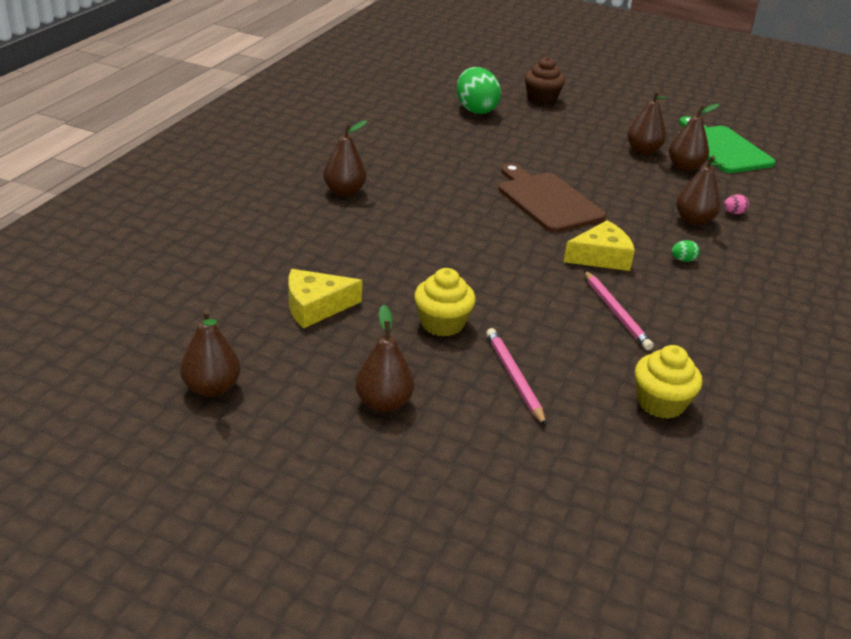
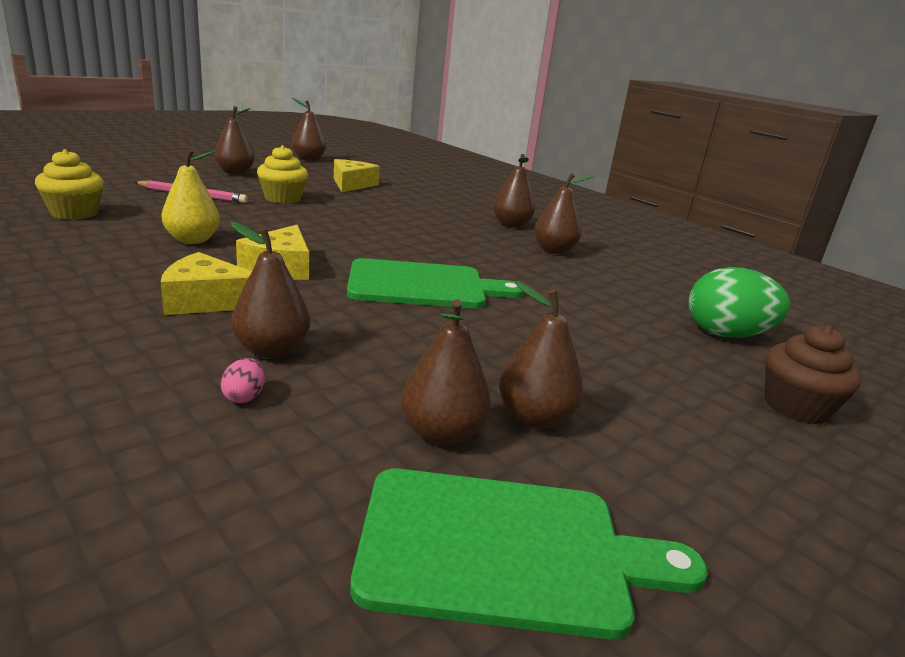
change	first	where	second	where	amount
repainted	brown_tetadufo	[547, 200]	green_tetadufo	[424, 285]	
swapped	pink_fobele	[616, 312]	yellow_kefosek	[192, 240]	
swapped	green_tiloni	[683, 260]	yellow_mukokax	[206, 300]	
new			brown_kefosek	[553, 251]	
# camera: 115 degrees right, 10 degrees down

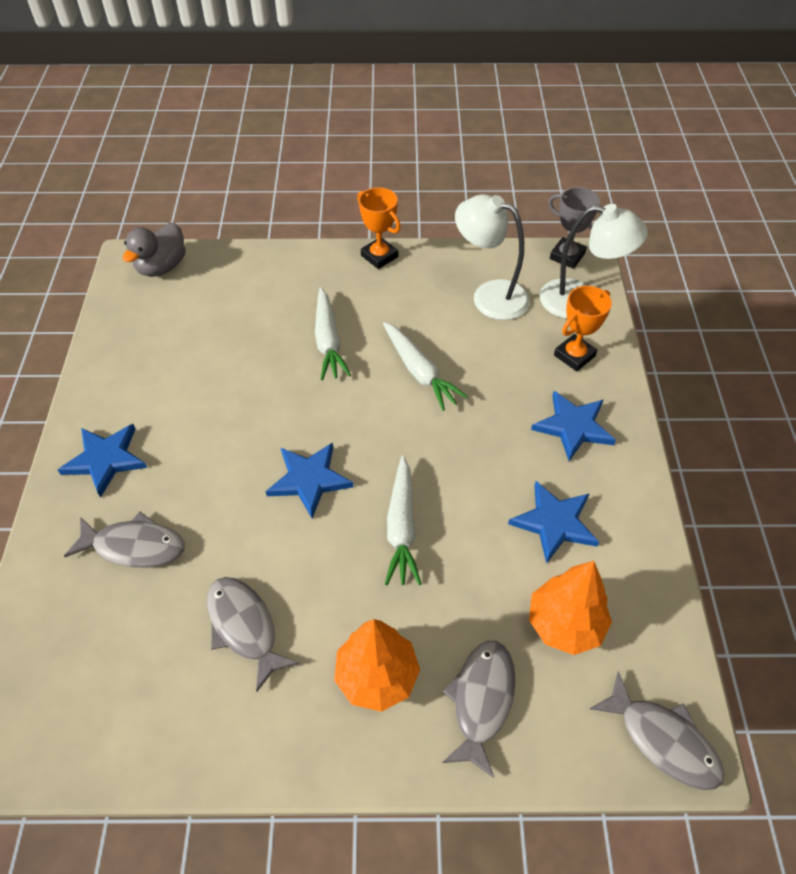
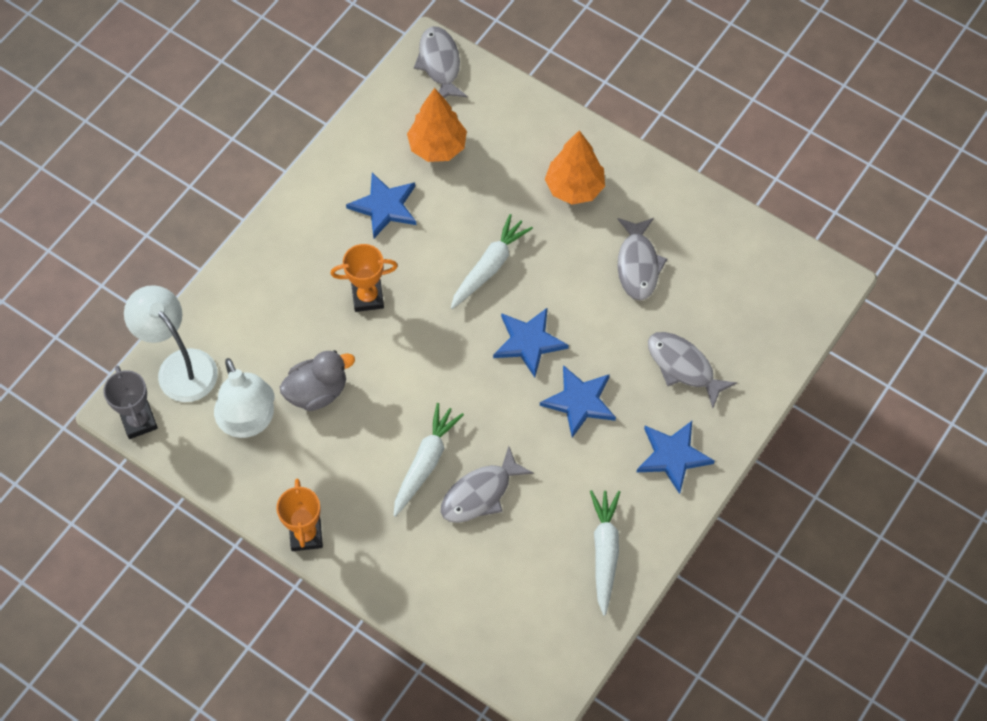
change	first	where	second	where	amount
shifted	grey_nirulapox	[162, 267]		[317, 392]	
shifted	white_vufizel	[419, 372]		[604, 551]	
shifted	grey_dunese	[481, 700]		[480, 493]	
shifted	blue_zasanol	[573, 426]		[579, 402]	
shifted	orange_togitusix	[574, 356]		[367, 297]	
# camera: 145 degrees left, 10 degrees up

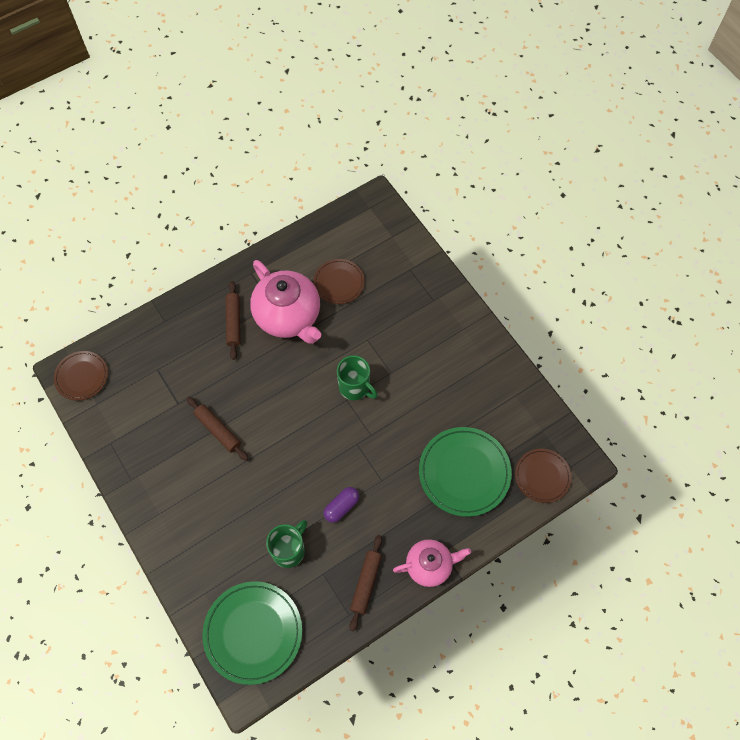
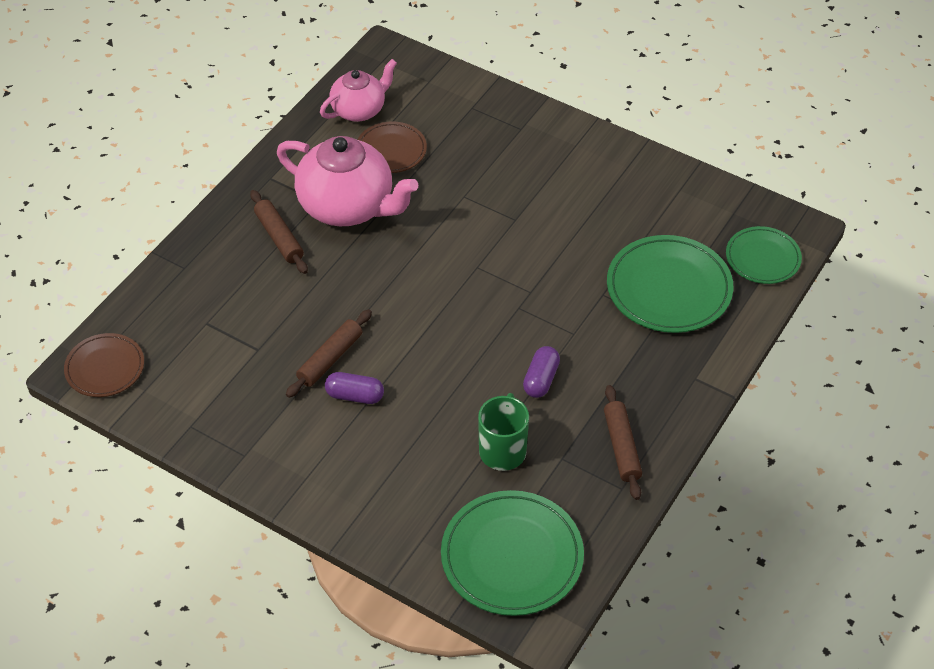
change	first	where	second	where	amount
rotated	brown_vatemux	[218, 430]		[330, 358]	75 degrees counterclockwise
gone	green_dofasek	[355, 387]			
shifted	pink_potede	[430, 565]		[359, 110]	
repainted	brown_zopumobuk	[542, 476]	green_zopumobuk	[763, 258]	
new			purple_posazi	[355, 395]	
# camera: 25 degrees left, 15 degrees down

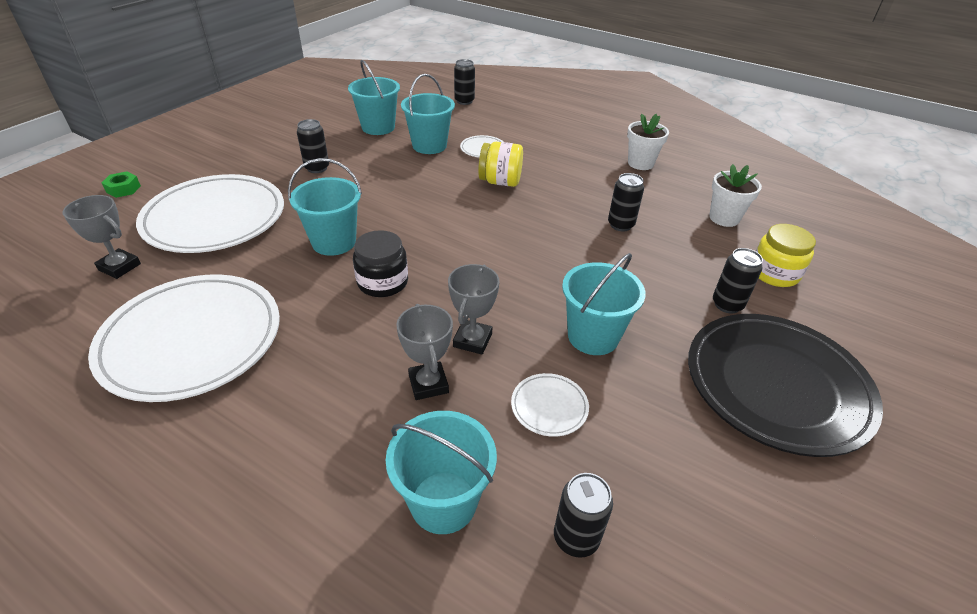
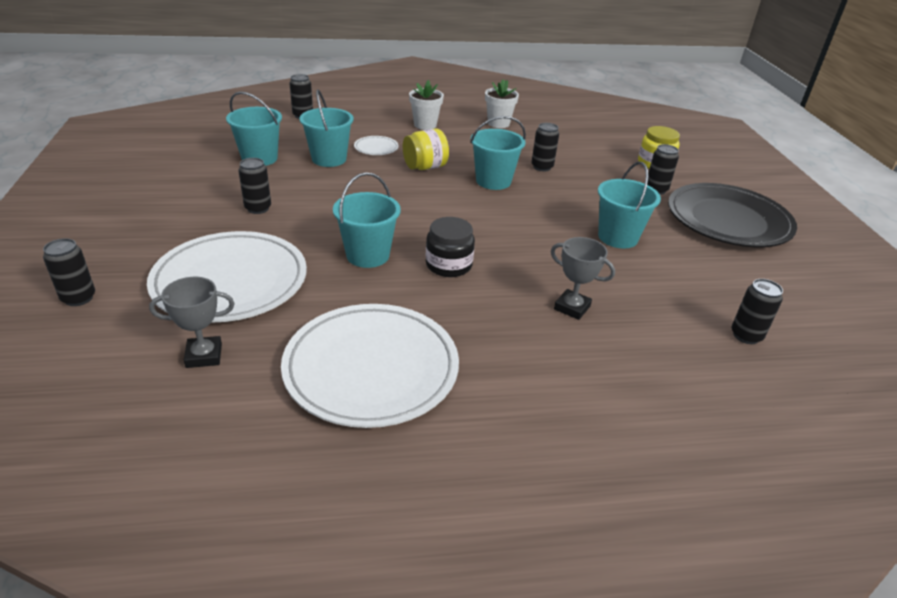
change	first	where	second	where	amount
swapped	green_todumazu	[123, 189]	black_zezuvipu	[78, 298]	
shifted	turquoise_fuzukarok	[443, 502]		[493, 181]	
gone	grey_togitusix	[472, 340]			
gone	white_zopumobuk	[549, 407]			
shifted	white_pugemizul	[724, 218]		[425, 125]	
# camera: 40 degrees left, 5 degrees down

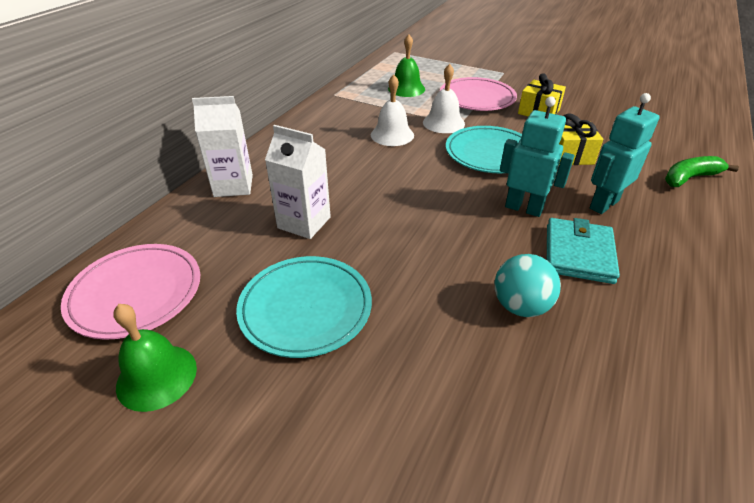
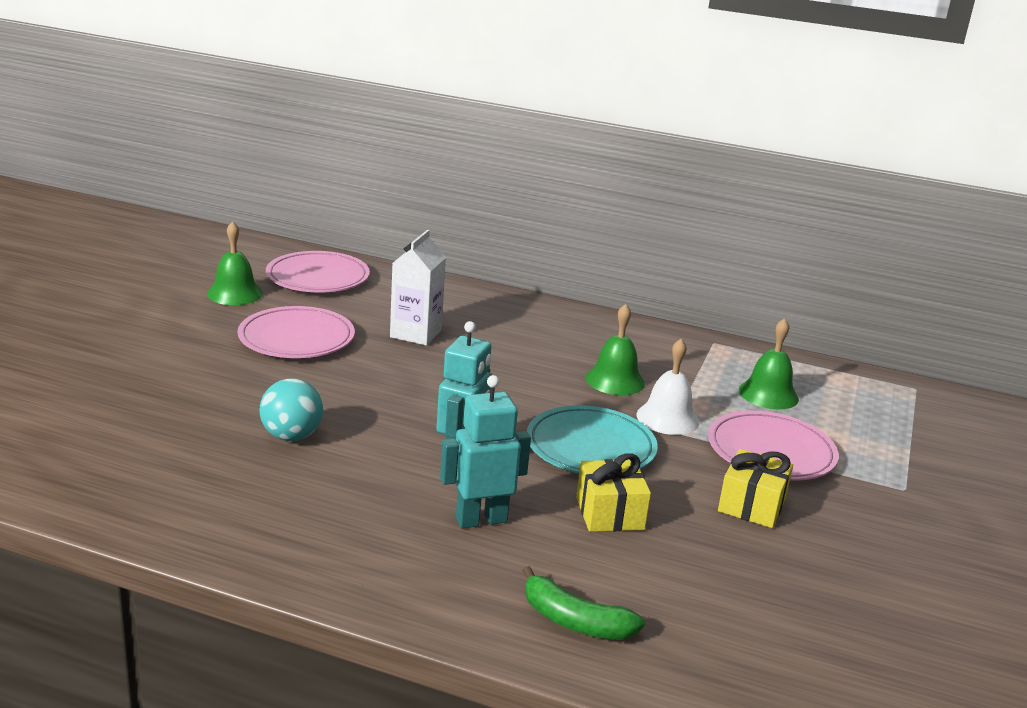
change	first	where	second	where	amount
gone	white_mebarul	[233, 186]			
repainted	turquoise_zopumobuk	[305, 308]	pink_zopumobuk	[296, 338]	
repainted	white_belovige	[392, 135]	green_belovige	[615, 380]	
gone	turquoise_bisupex	[578, 253]			
rotated	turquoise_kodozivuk	[603, 204]		[481, 520]	60 degrees counterclockwise
rotated	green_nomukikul	[690, 178]		[575, 621]	150 degrees clockwise
# camera: 80 degrees right, 15 degrees down

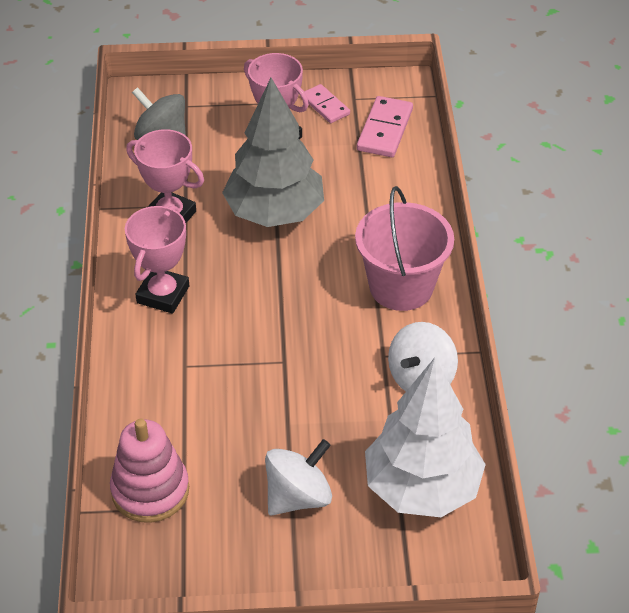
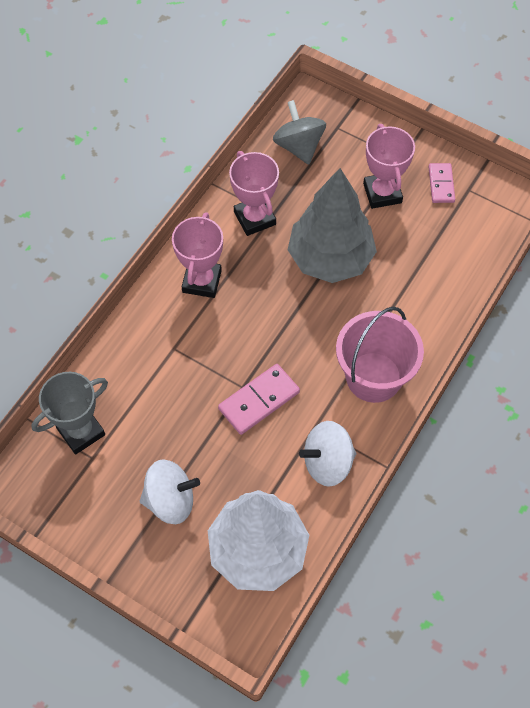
change	first	where	second	where	amount
swapped	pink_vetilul	[150, 490]	grey_togitusix	[81, 431]	
rotated	pink_togitusix	[163, 294]		[202, 281]	45 degrees counterclockwise
shifted	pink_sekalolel	[385, 130]		[259, 400]	
# camera: 35 degrees right, 15 degrees up

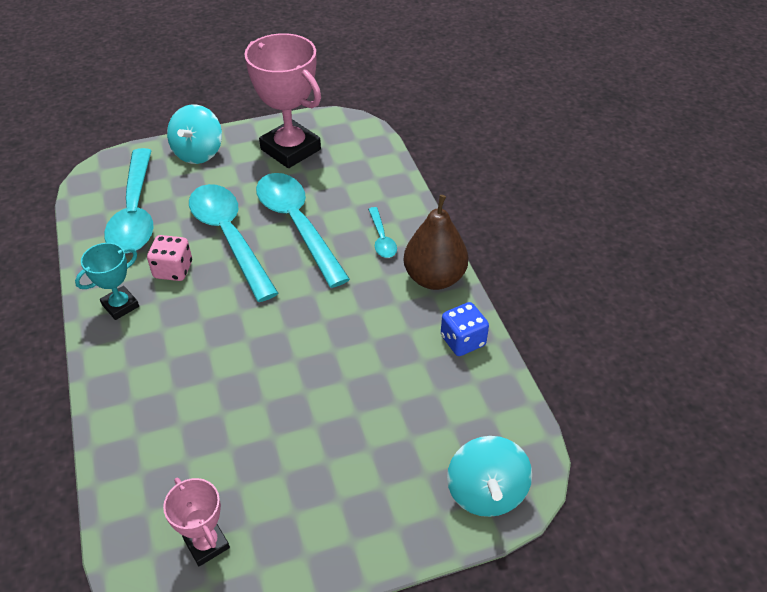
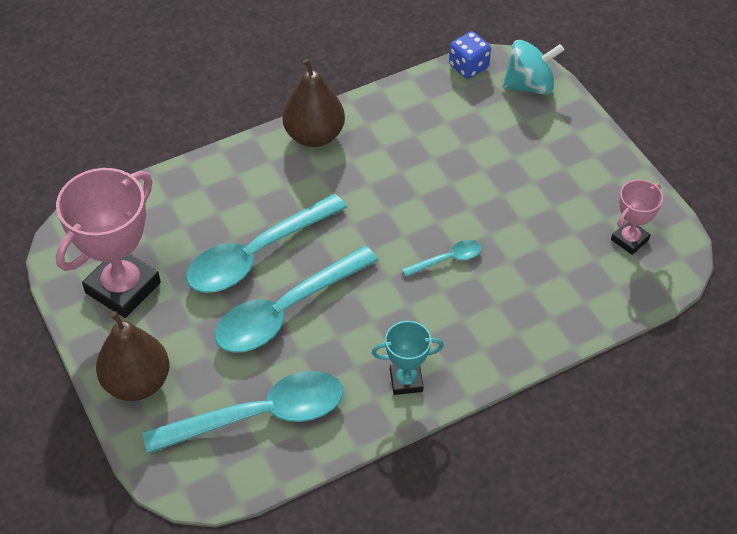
change	first	where	second	where	amount
rotated	turquoise_togitusix	[120, 305]		[406, 381]	45 degrees counterclockwise
gone	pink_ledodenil	[173, 270]			
swapped	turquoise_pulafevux	[198, 153]	brown_kefosek	[137, 382]	
shifted	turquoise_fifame	[381, 239]		[447, 259]	
shifted	blue_ledodenil	[462, 341]		[468, 67]	
# camera: 100 degrees left, 5 degrees up

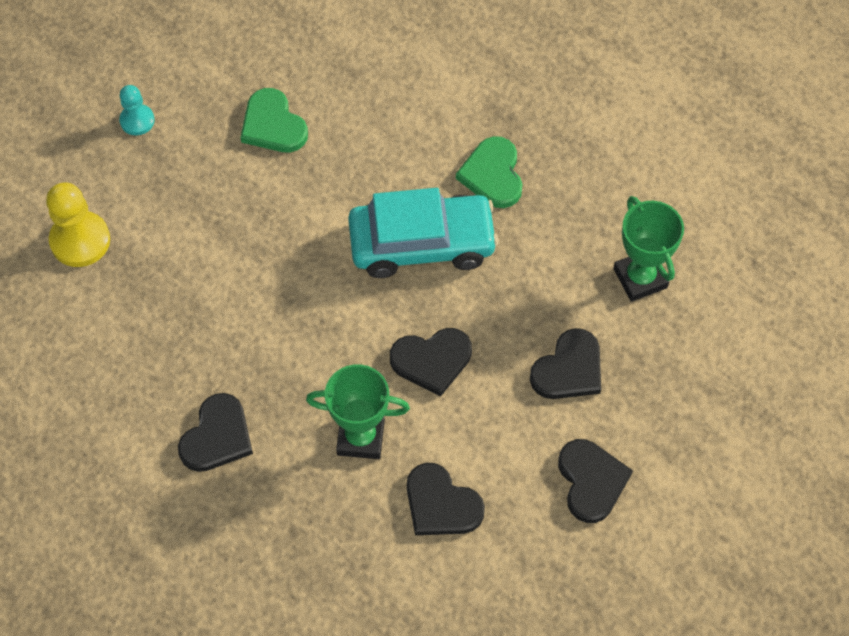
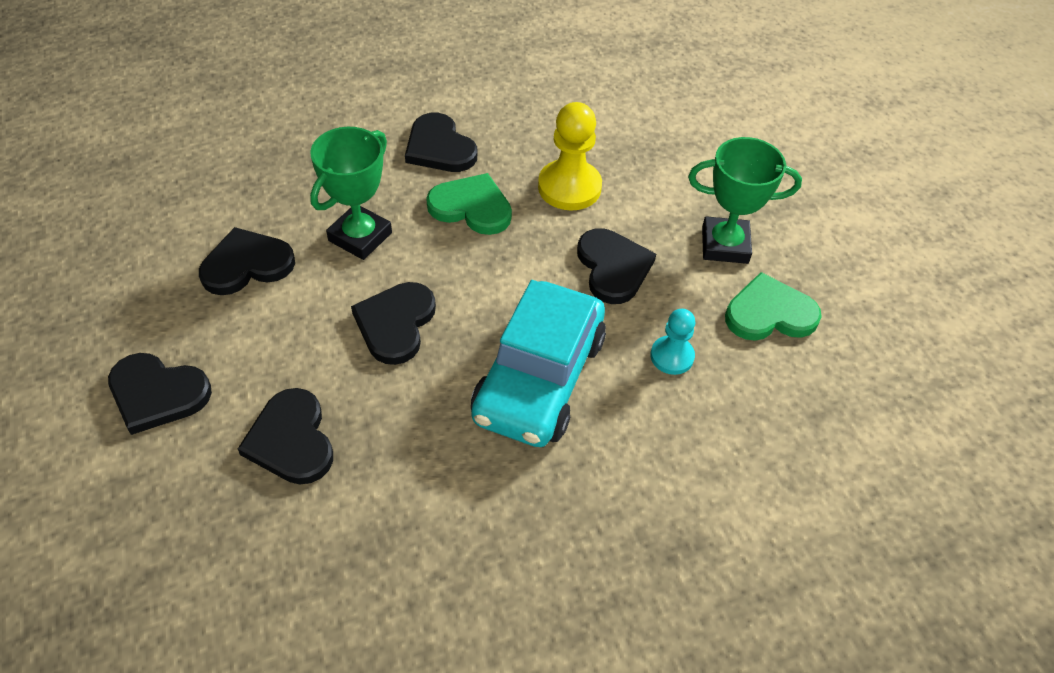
change	first	where	second	where	amount
shifted	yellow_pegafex	[80, 240]		[569, 187]	
shifted	turquoise_pegafex	[137, 121]		[672, 356]	
shifted	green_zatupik	[492, 174]		[471, 207]	
shifted	green_togitusix	[640, 278]		[725, 245]	
new			black_zatupik	[613, 267]	
# camera: 115 degrees right, 10 degrees down

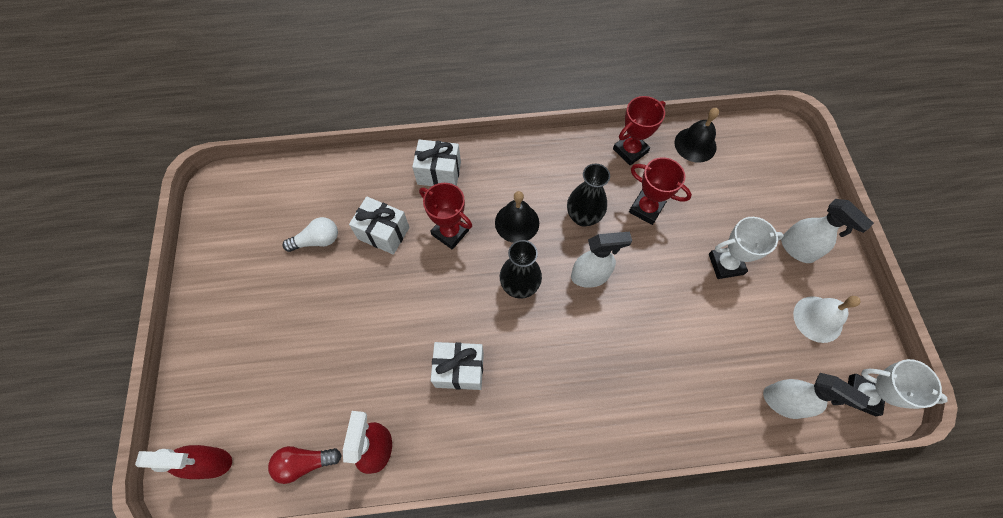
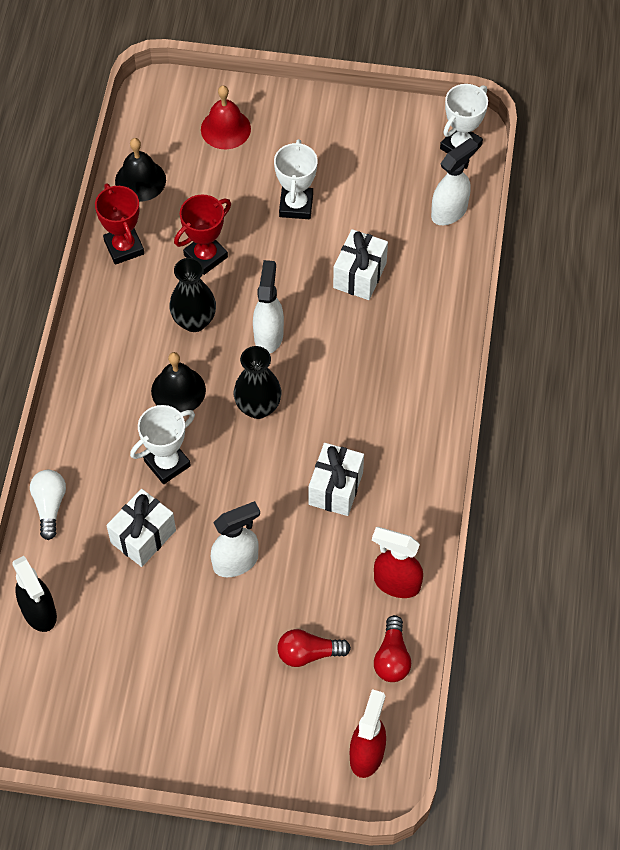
change	first	where	second	where	amount
shifted	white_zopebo	[317, 240]		[50, 506]	
shifted	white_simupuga	[439, 173]		[359, 275]	
repainted	red_togitusix	[450, 232]	white_togitusix	[167, 463]	
shifted	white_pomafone	[797, 249]		[236, 562]	
gone	white_belovige	[817, 319]			
new			black_pomafone	[39, 612]	
new			red_belovige	[225, 129]	
new			red_zopebo	[308, 653]	
# camera: 75 degrees left, 5 degrees down

